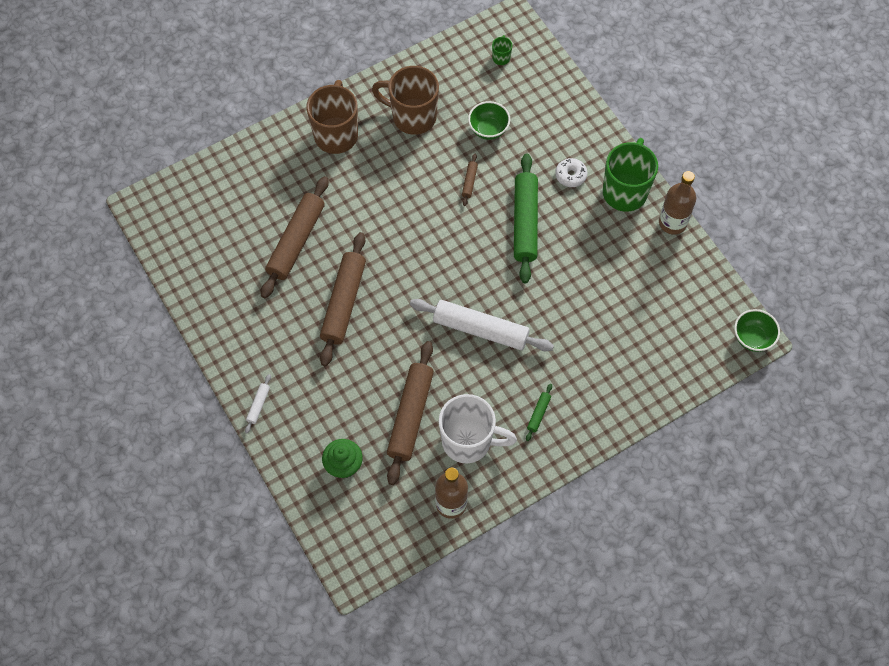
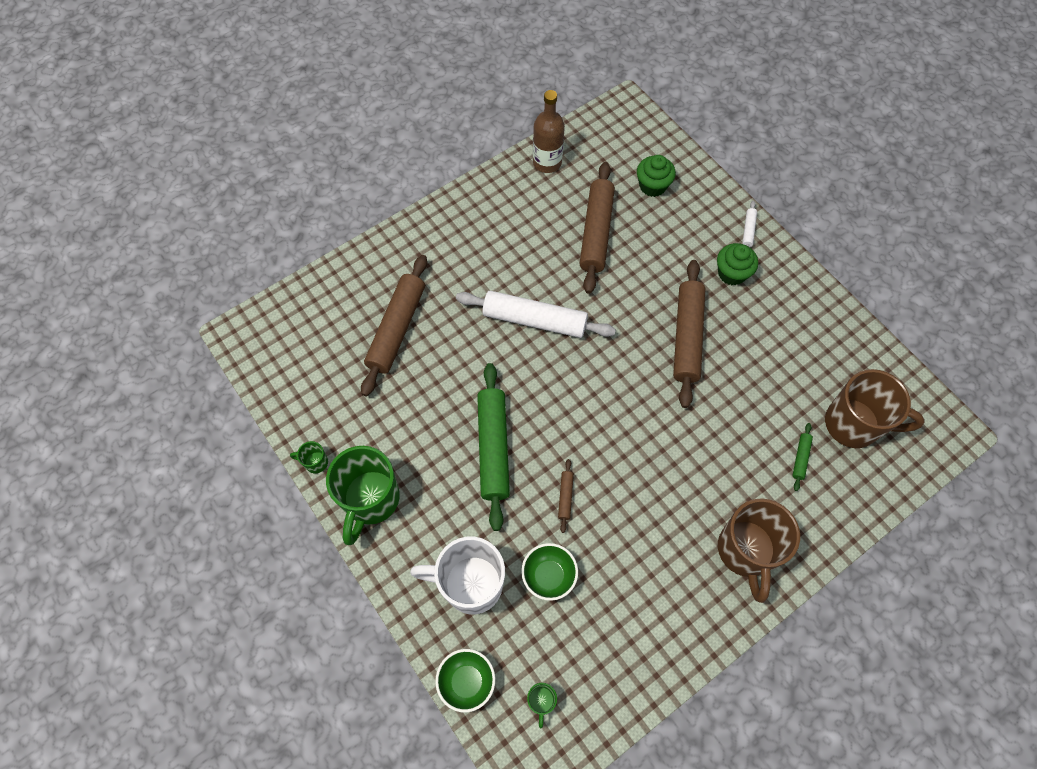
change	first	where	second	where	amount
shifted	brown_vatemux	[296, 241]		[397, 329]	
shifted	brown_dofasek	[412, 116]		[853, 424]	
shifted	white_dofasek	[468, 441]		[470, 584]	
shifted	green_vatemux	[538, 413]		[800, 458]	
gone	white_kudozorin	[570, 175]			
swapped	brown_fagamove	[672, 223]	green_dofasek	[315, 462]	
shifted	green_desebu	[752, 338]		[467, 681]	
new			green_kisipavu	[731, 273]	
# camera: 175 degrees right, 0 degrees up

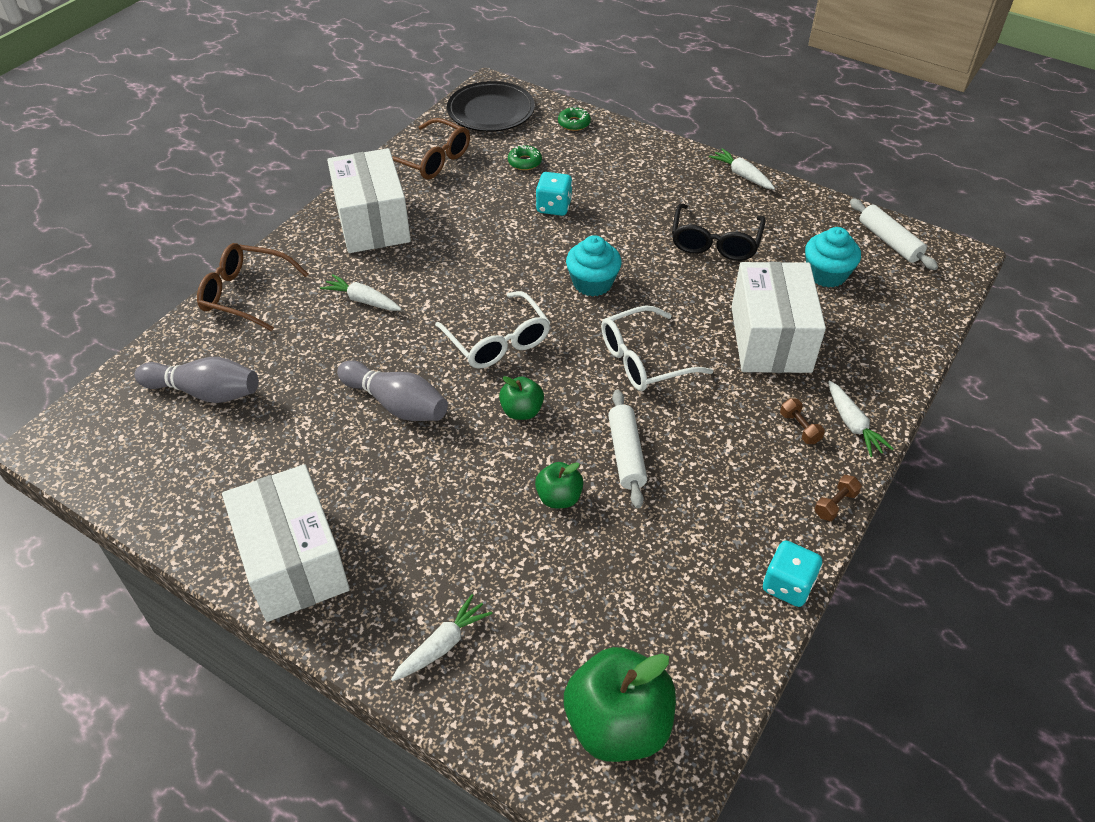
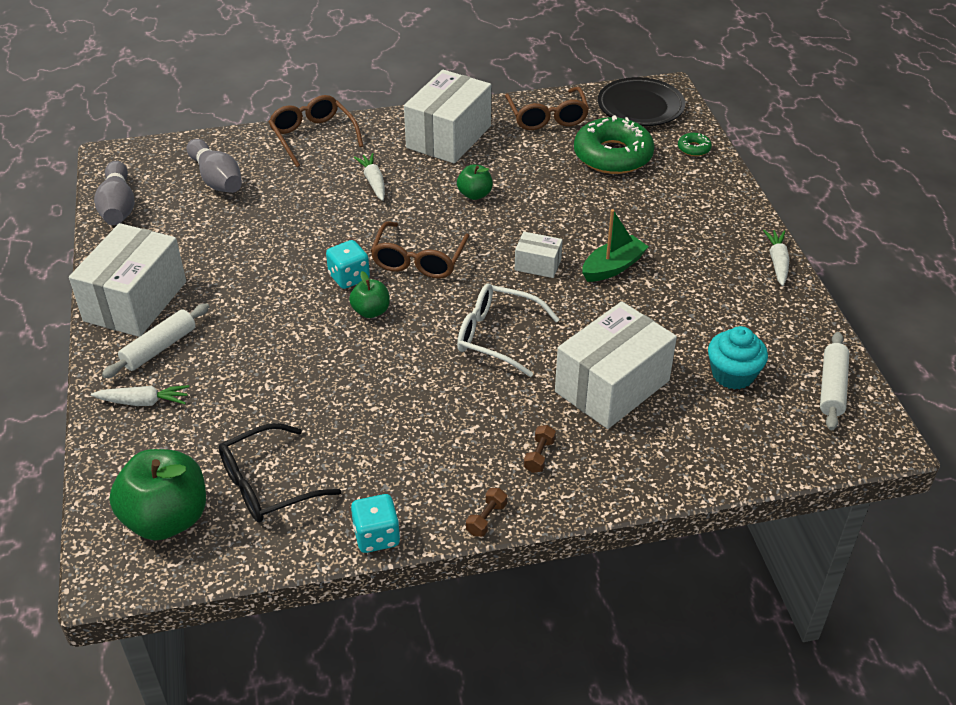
change	first	where	second	where	amount
shifted	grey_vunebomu	[396, 404]		[118, 207]	
repainted	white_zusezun	[498, 341]	brown_zusezun	[419, 260]	
scaled	green_kudozorin	[524, 162]		[612, 155]	x2.36
shifted	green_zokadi	[559, 497]		[475, 194]	
shifted	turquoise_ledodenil	[554, 207]		[349, 277]	
swapped	turquoise_kisipavu	[592, 283]	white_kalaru	[538, 265]	
shifted	white_vatemux	[626, 454]		[159, 348]	
shifted	black_zusezun	[715, 242]		[267, 485]	
rotated	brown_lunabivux	[835, 504]		[486, 519]	60 degrees counterclockwise
gone	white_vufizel	[853, 425]			
new			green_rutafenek	[613, 267]	
# camera: 45 degrees right, 5 degrees down

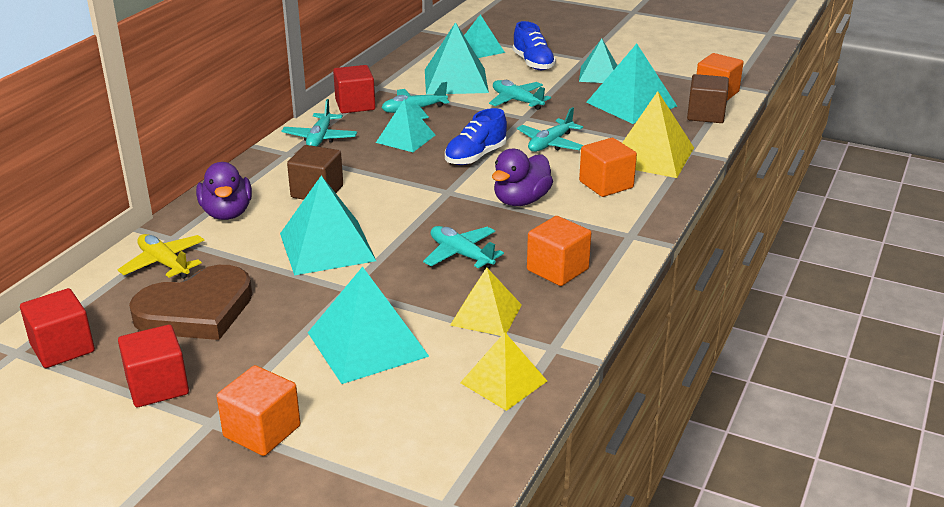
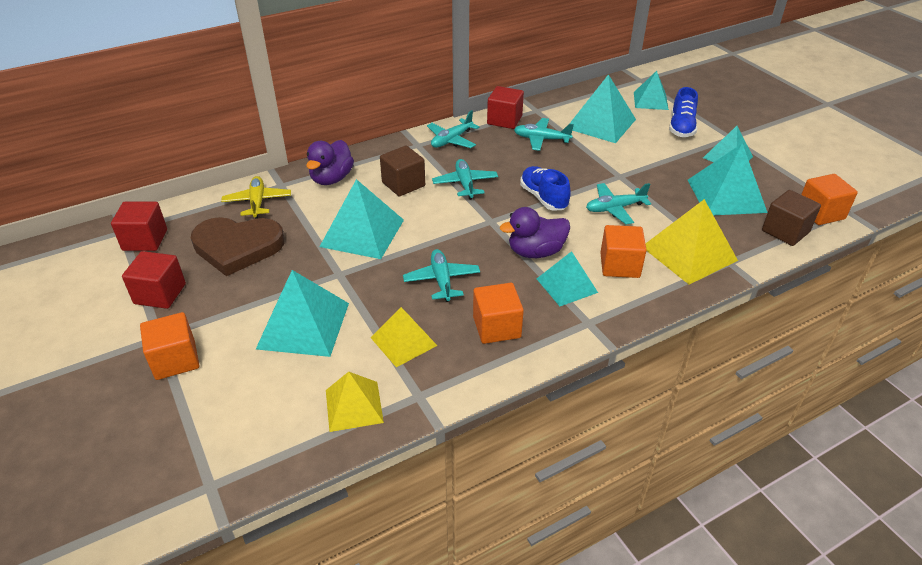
change	first	where	second	where	amount
shifted	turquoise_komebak	[405, 138]		[567, 285]	
rotated	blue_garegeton	[475, 157]		[543, 198]	75 degrees clockwise
shifted	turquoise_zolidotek	[517, 101]		[465, 184]	
# camera: 35 degrees right, 10 degrees up

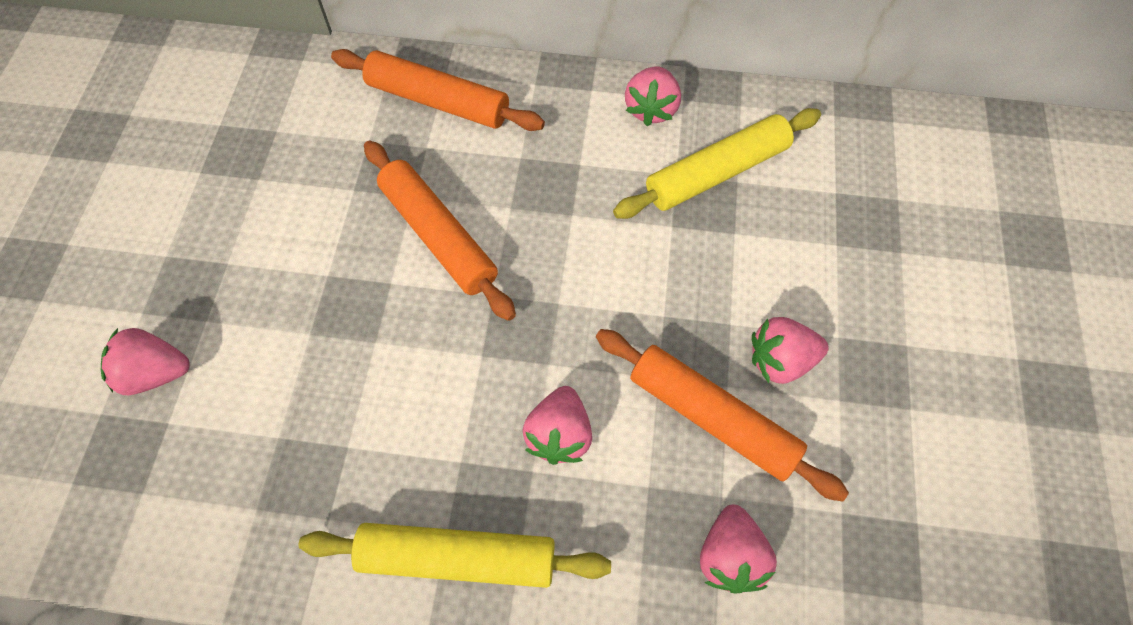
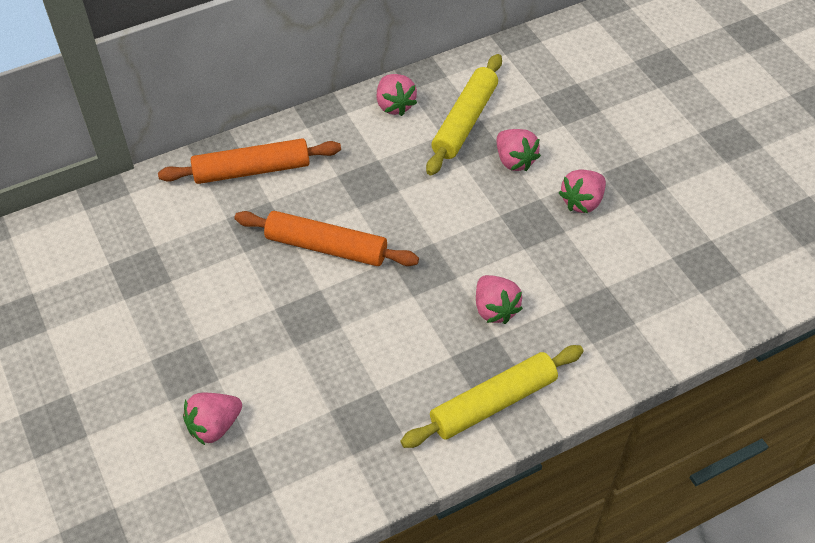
change	first	where	second	where	amount
gone	orange_vatemux	[712, 417]			
shifted	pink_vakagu	[730, 557]		[514, 160]	
# camera: 35 degrees left, 10 degrees down

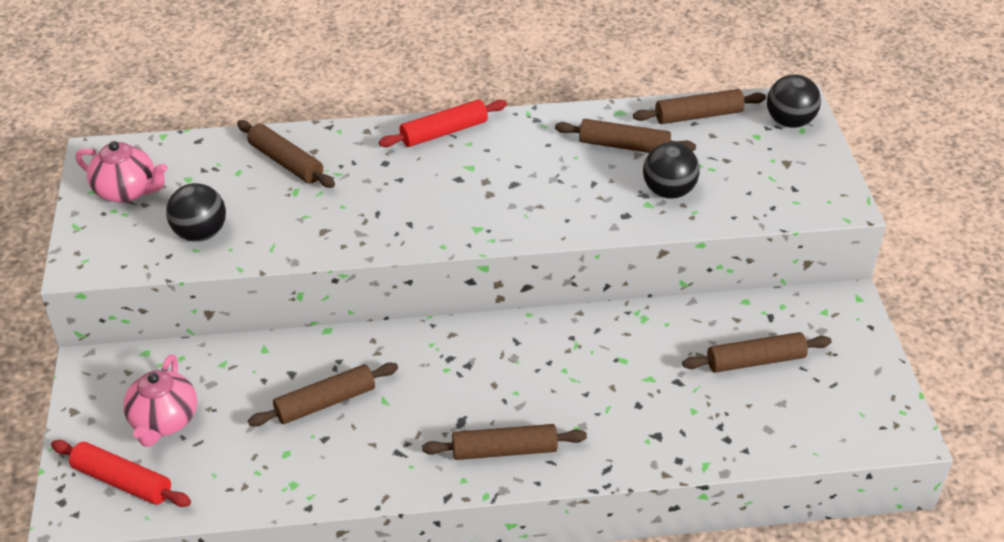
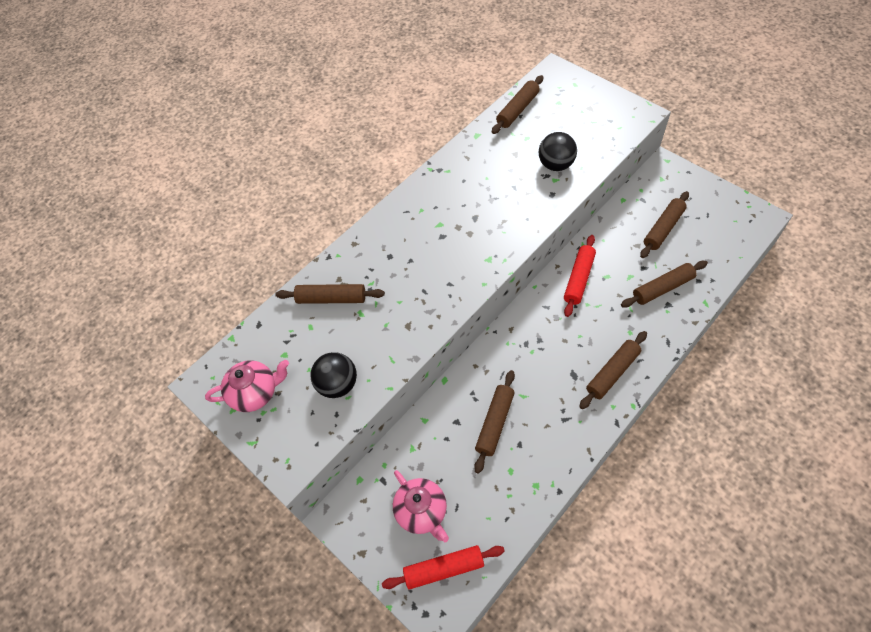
change	first	where	second	where	amount
shifted	red_vatemux	[444, 132]		[579, 279]	
shifted	brown_vatemux	[624, 146]		[662, 288]	
gone	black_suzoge	[789, 122]			
# camera: 35 degrees left, 15 degrees up

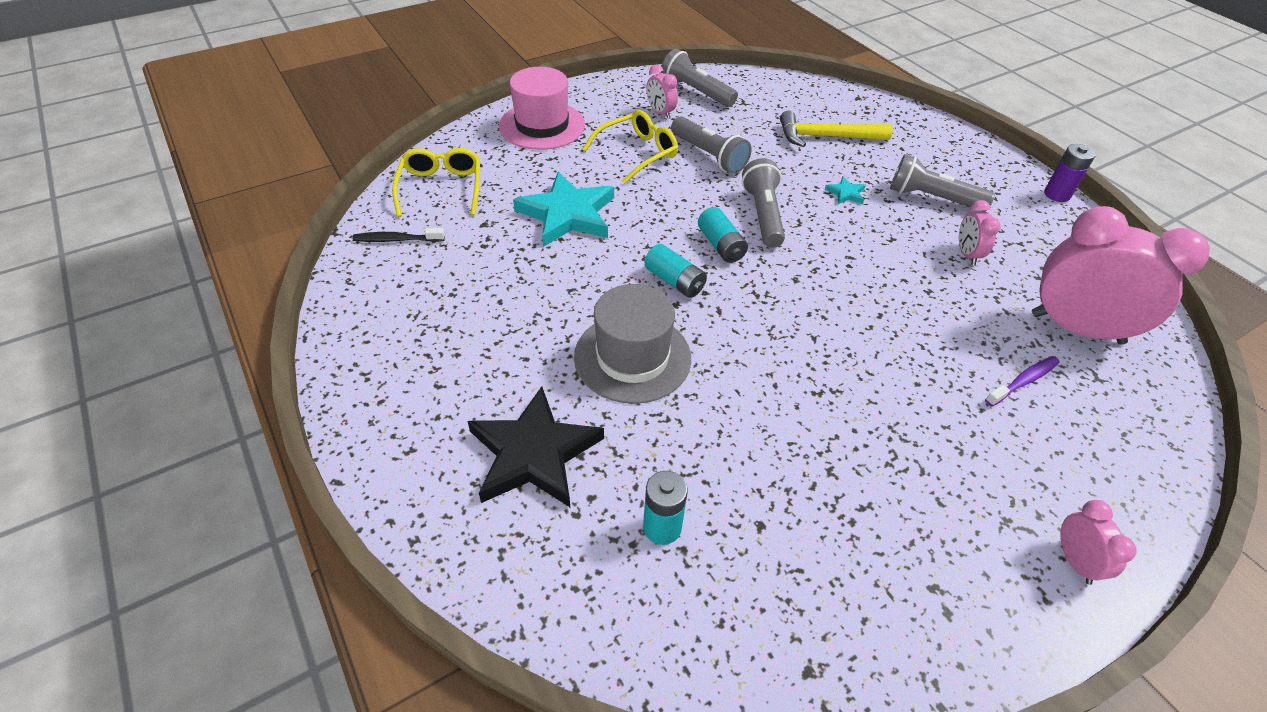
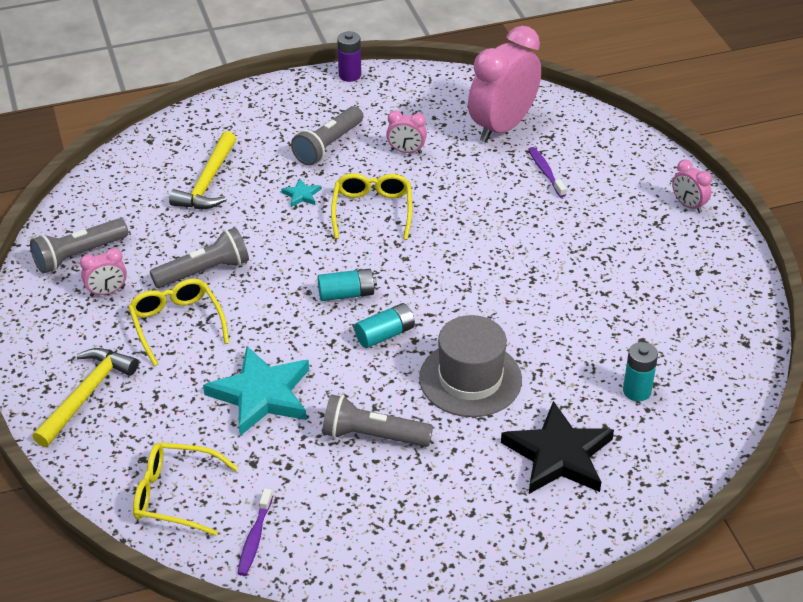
change	first	where	second	where	amount
repainted	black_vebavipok	[396, 240]	purple_vebavipok	[254, 538]	
swapped	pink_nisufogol	[542, 125]	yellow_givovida	[86, 395]	
shifted	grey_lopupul	[763, 214]		[372, 435]	
rotated	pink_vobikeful	[1075, 561]		[688, 205]	135 degrees counterclockwise
new			yellow_zusezun	[372, 211]	
# camera: 75 degrees left, 5 degrees down

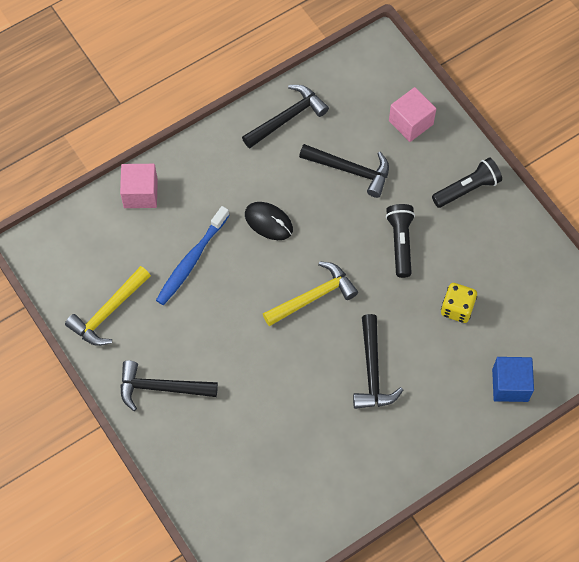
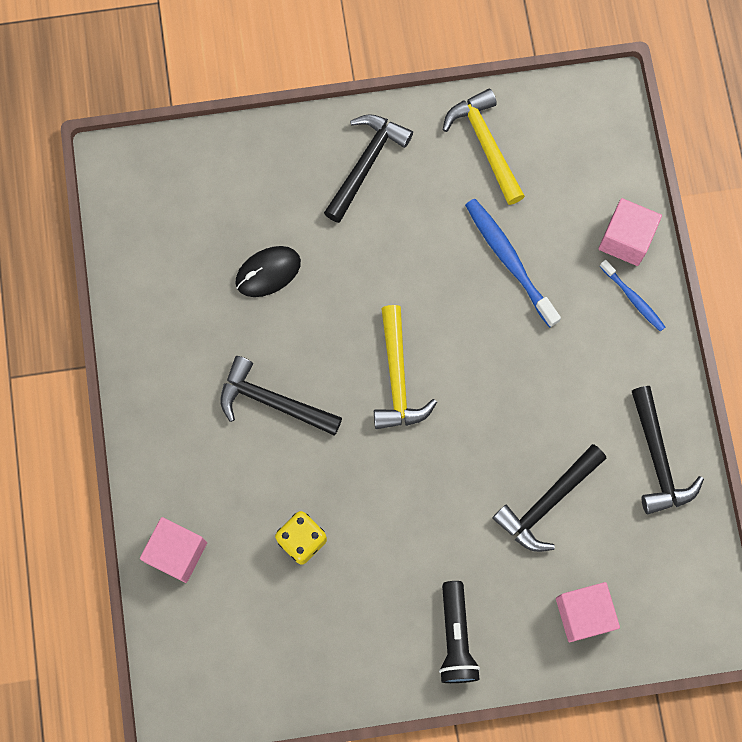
change	first	where	second	where	amount
shifted	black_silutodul	[268, 222]		[268, 272]	
gone	black_lopupul	[400, 243]			
repainted	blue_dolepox	[510, 385]	pink_dolepox	[177, 552]	
new			blue_vebavipok	[633, 298]	
# camera: 115 degrees right, 10 degrees up

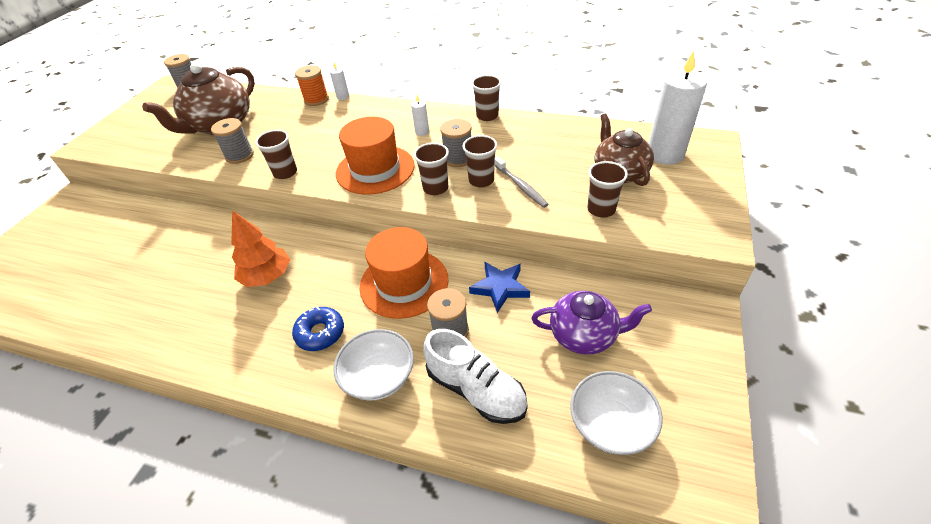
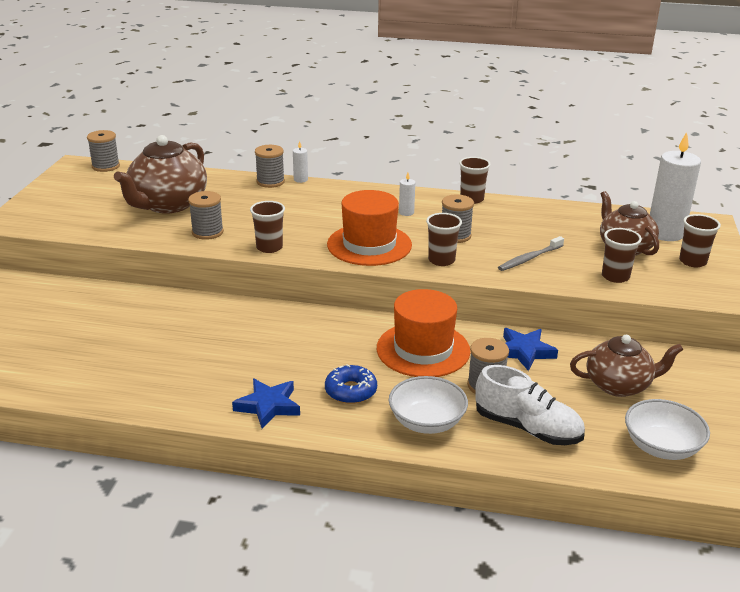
change	first	where	second	where	amount
gone	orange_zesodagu	[267, 276]			
repainted	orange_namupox	[316, 100]	grey_namupox	[270, 182]	
shifted	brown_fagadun	[481, 180]		[692, 261]	
rotated	grey_vebavipok	[520, 186]		[529, 258]	90 degrees clockwise
repainted	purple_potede	[584, 335]	brown_potede	[619, 385]	
new			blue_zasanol	[268, 406]	
# camera: 10 degrees left, 15 degrees down

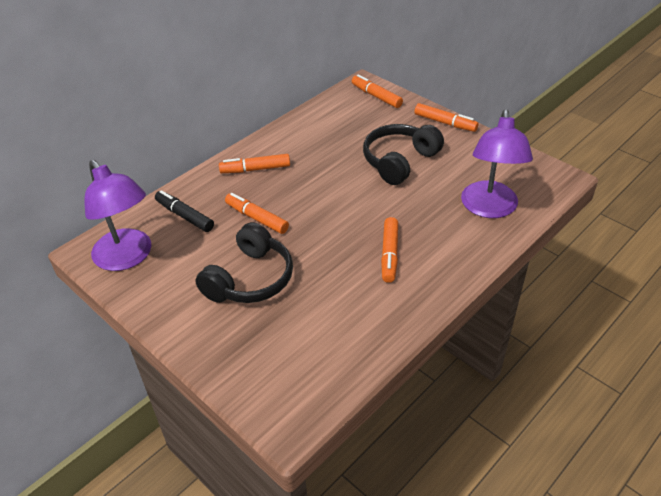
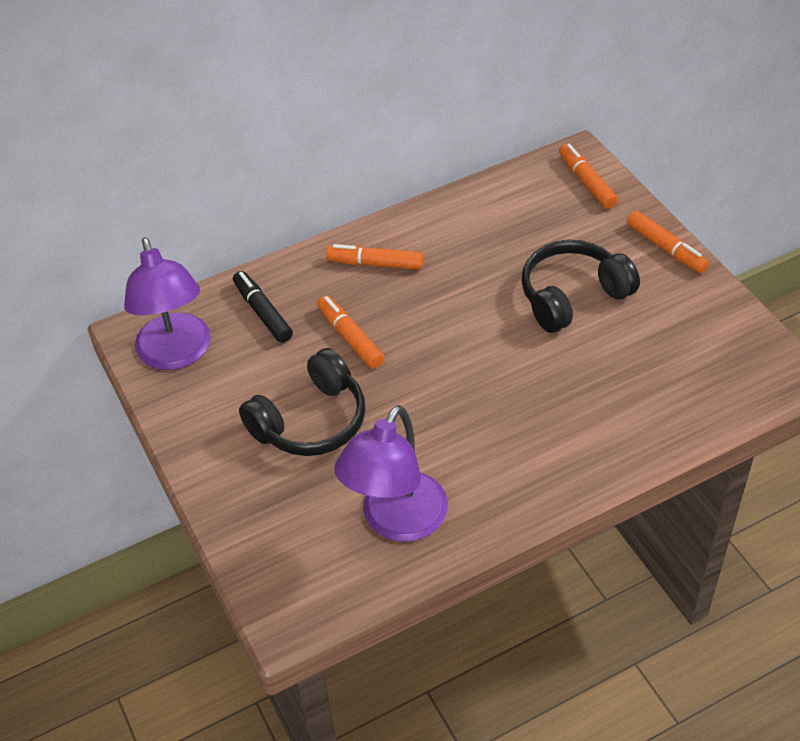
change	first	where	second	where	amount
gone	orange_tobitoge	[389, 254]			
shifted	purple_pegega	[489, 208]		[396, 521]	
# camera: 20 degrees right, 5 degrees up

